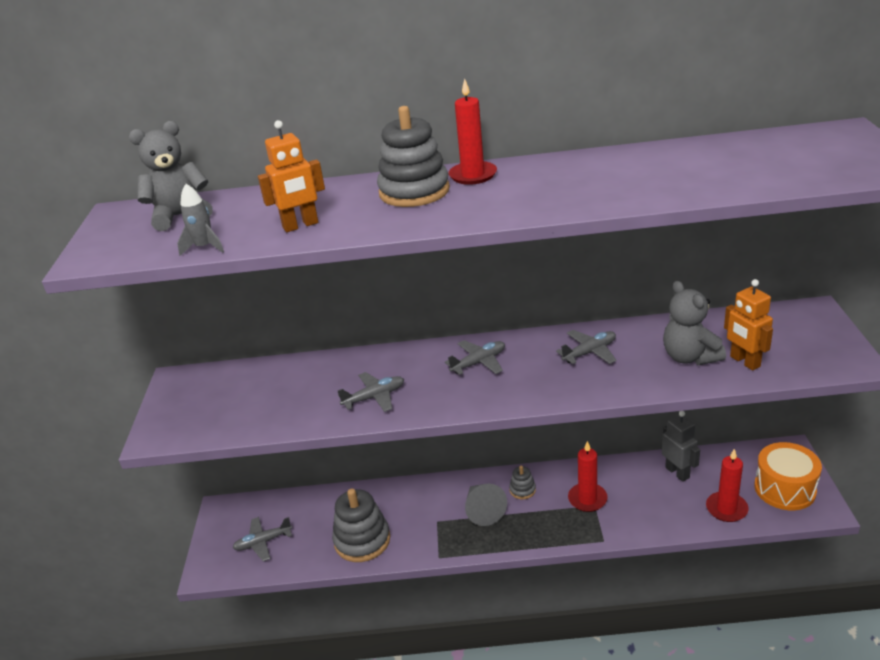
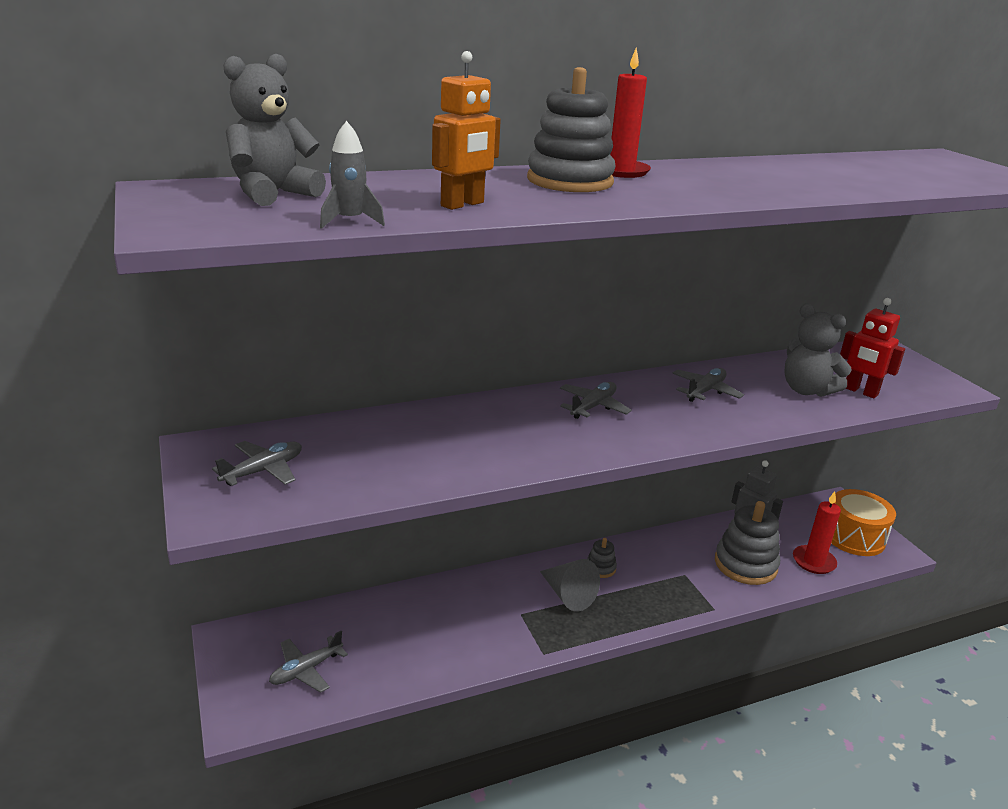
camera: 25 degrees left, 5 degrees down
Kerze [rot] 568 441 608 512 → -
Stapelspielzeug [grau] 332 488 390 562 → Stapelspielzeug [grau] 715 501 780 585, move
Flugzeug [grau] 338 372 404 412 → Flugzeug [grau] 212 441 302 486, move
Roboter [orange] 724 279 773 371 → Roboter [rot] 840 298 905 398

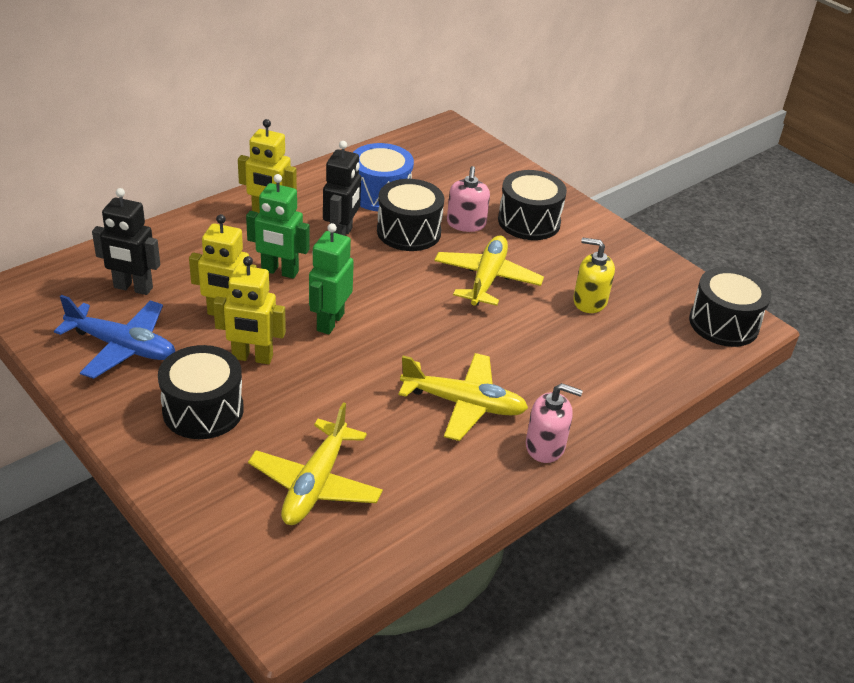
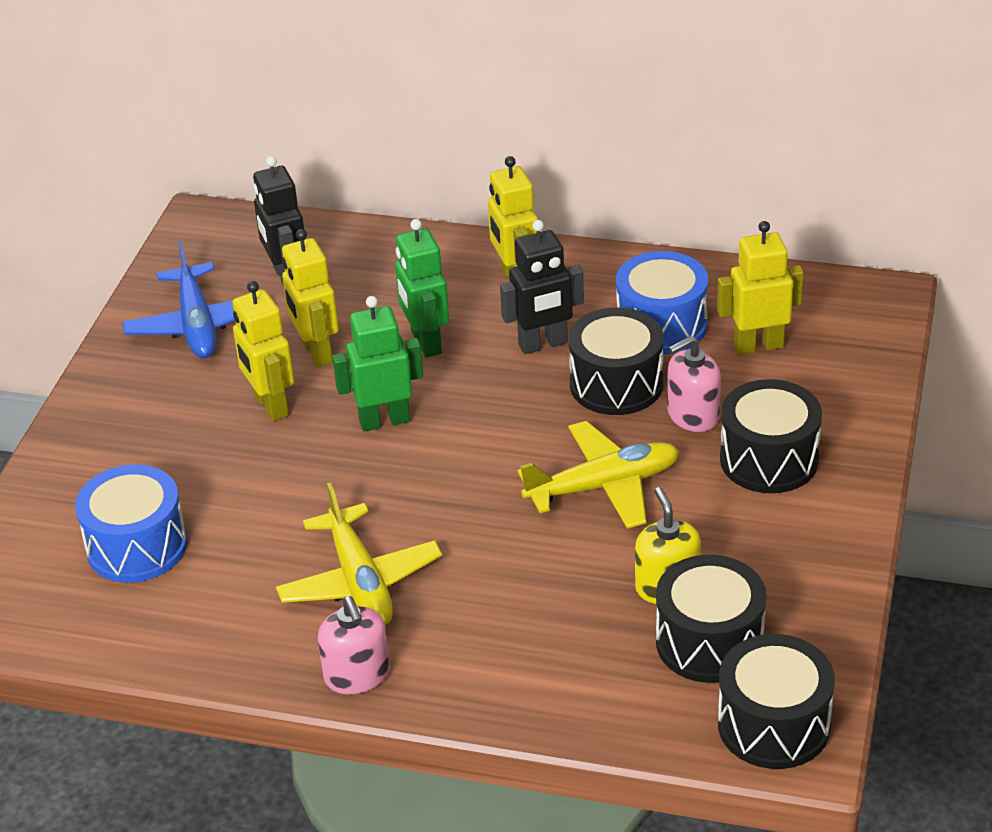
camera: 60 degrees right, 0 degrees up
- → Roboter [gelb] 717 221 804 355
Trommel [schwarz] 158 345 244 439 → Trommel [schwarz] 656 555 766 683, move
Flugzeug [gelb] 248 402 383 525 → Trommel [blau] 75 464 187 583

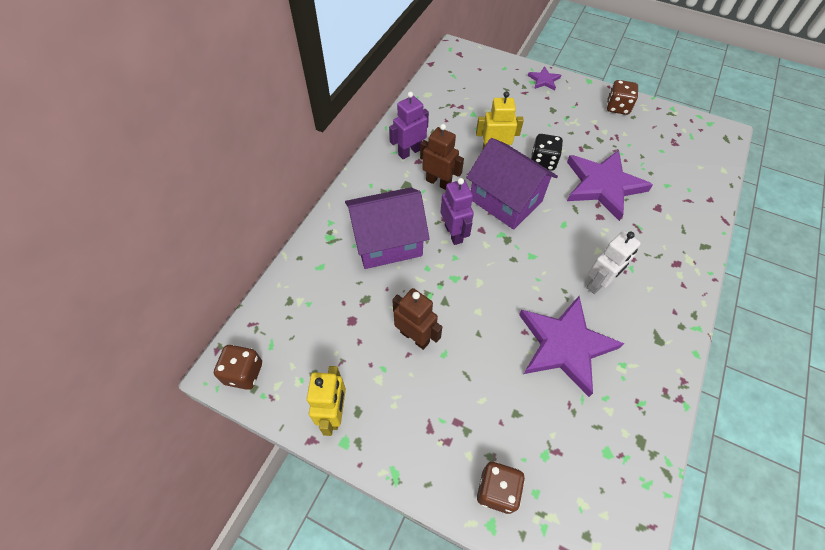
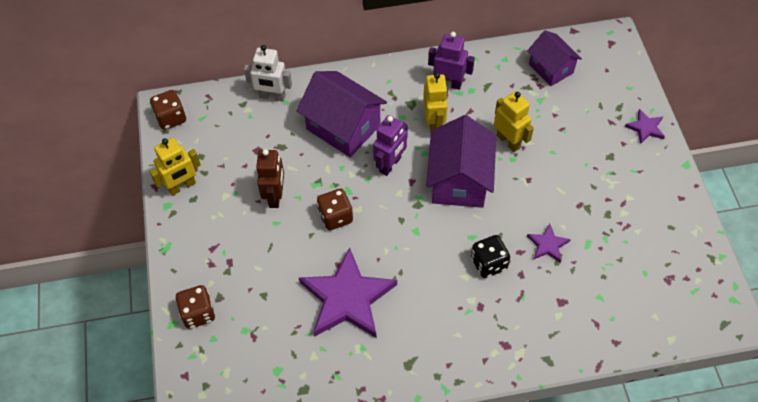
camera: 55 degrees right, 0 degrees up
- → Haus [lila] 527 30 582 86
Spielwürfel [schwarz] 531 134 563 171 → Spielwürfel [schwarz] 471 235 510 278, move
Roboter [weiß] 587 231 641 294 → Roboter [weiß] 244 45 292 102, move
Spielwürfel [braun] 607 80 638 115 → Spielwürfel [braun] 317 189 353 230, move
Roboter [braun] 420 124 464 190 → Roboter [gelb] 423 73 448 133
Stern [lila] 567 150 653 221 → Stern [lila] 527 224 571 263, x0.45

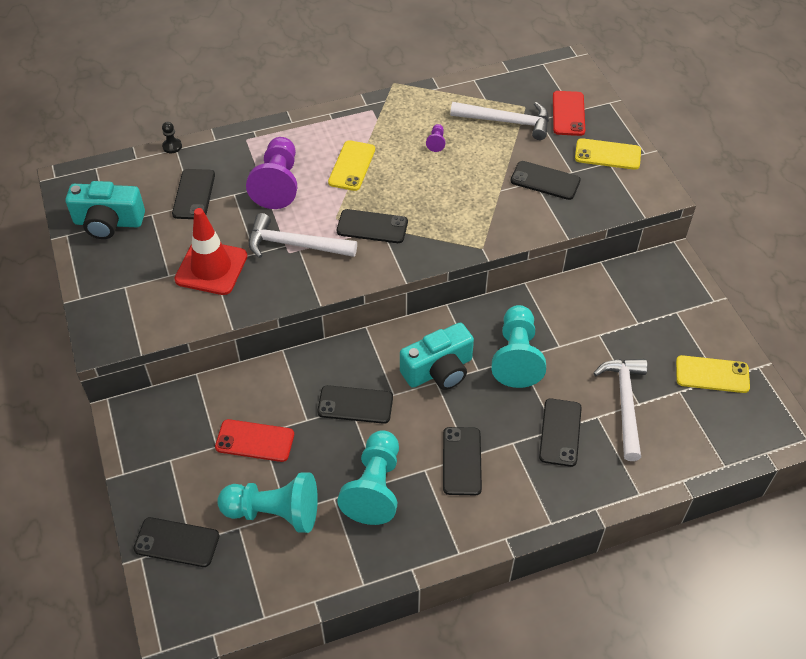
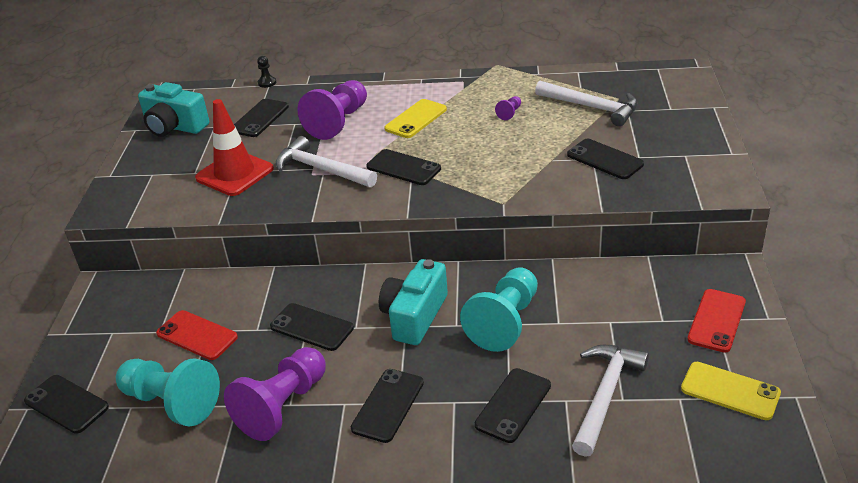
camera: 25 degrees right, 15 degrees down
Handy [gelb] 575 138 641 170 → -
Handy [rot] 553 91 585 136 → Handy [rot] 687 289 746 353, move
Bauer [türkis] 338 430 399 525 → Bauer [lila] 224 347 326 441
Kamera [türkis] 400 323 474 390 → Kamera [türkis] 379 259 448 345, 120 degrees clockwise

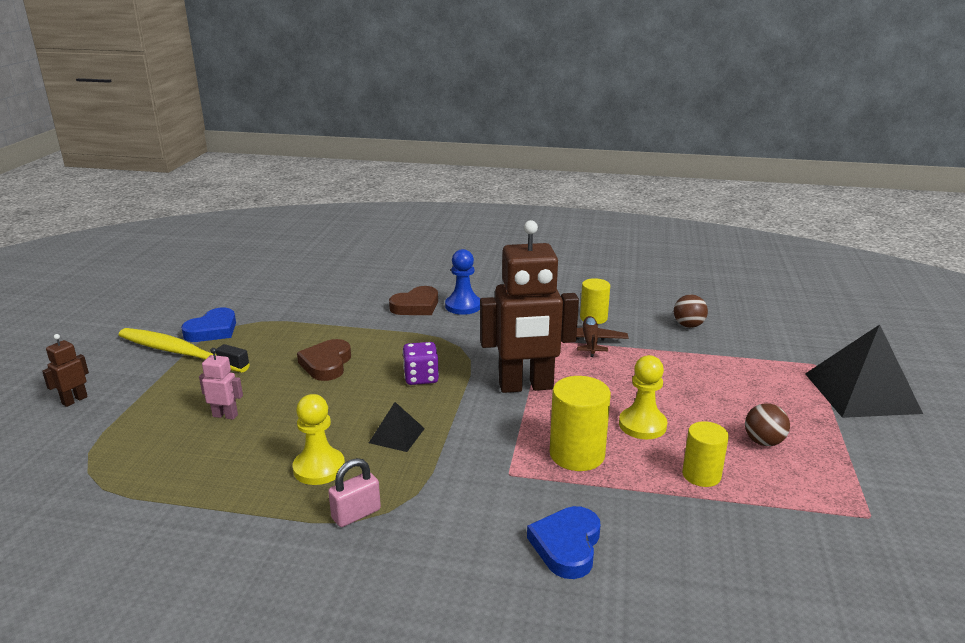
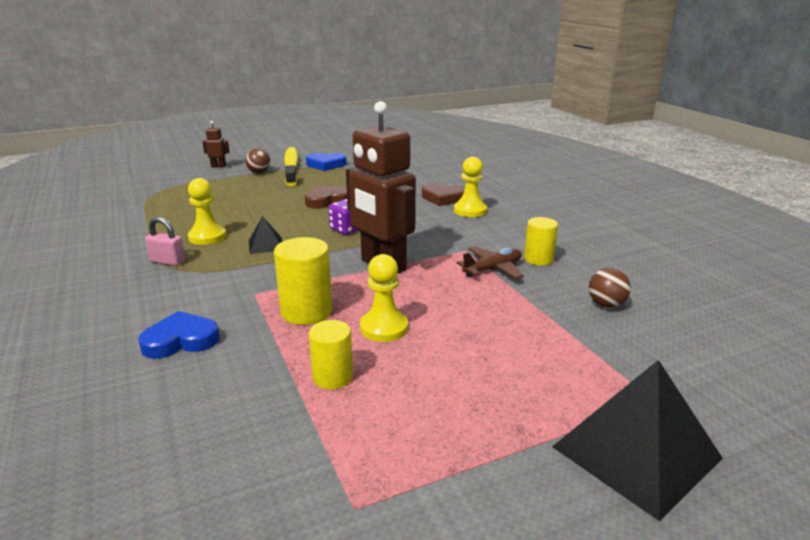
camera: 55 degrees right, 0 degrees up
Roboter [rosa] 199 348 243 420 → -
Ball [braun] 745 403 790 446 → Ball [braun] 245 148 270 173, move
Bauer [blau] 445 249 480 315 → Bauer [gelb] 454 157 487 217

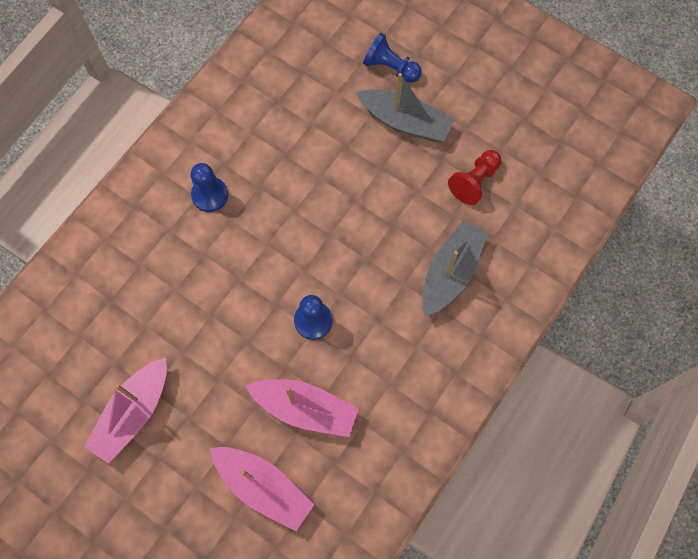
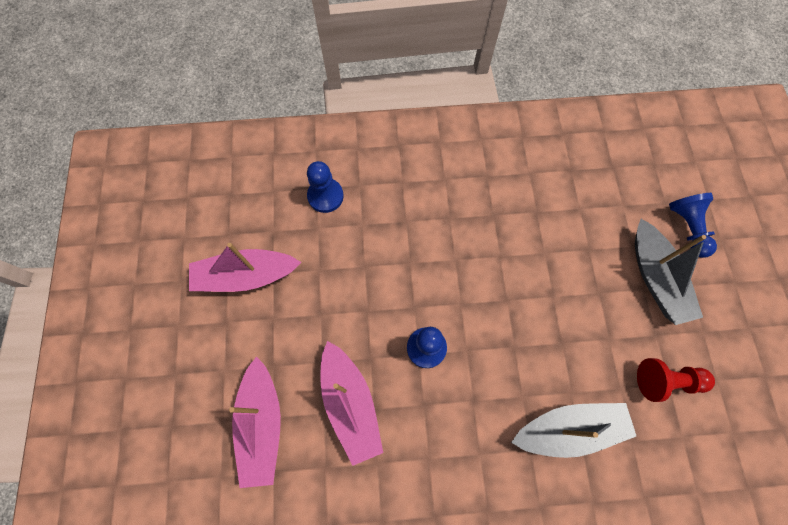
camera: 50 degrees right, 0 degrees up
Bauer [blau] 191 163 228 212 → Bauer [blau] 307 161 344 213, move

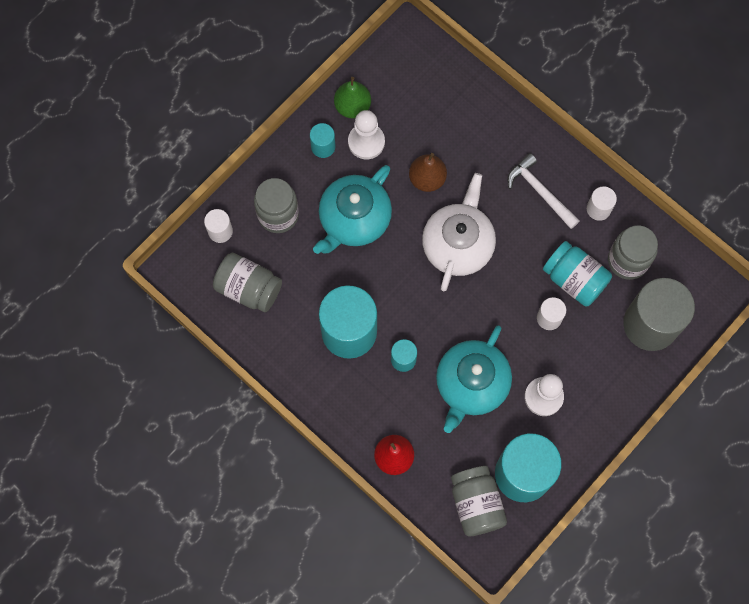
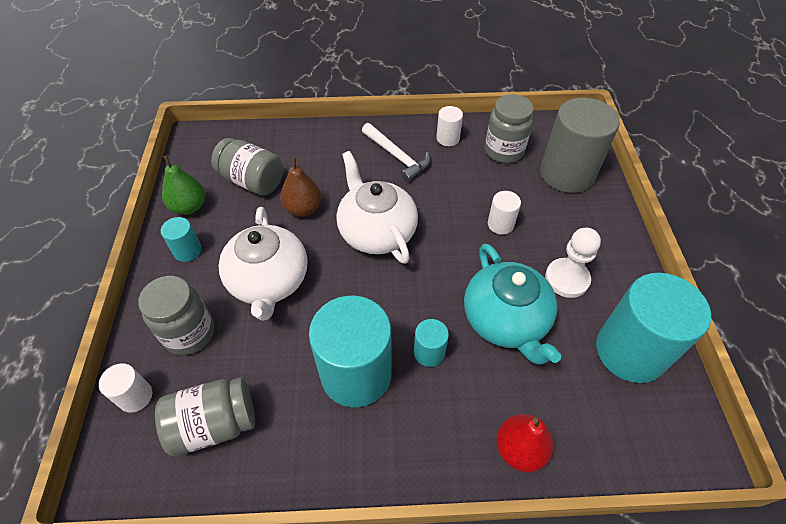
camera: 45 degrees left, 20 degrees down
Bauer [weiß] 348 110 385 159 → -
Einmachglas [türkis] 543 241 612 306 → -
Einmachglas [grau] 451 466 507 536 → Einmachglas [grau] 211 138 283 196, move
Teekanne [türkis] 313 165 392 254 → Teekanne [weiß] 219 207 307 321
Hammer [weiß] 507 153 580 229 → Hammer [weiß] 362 123 430 182, 135 degrees counterclockwise

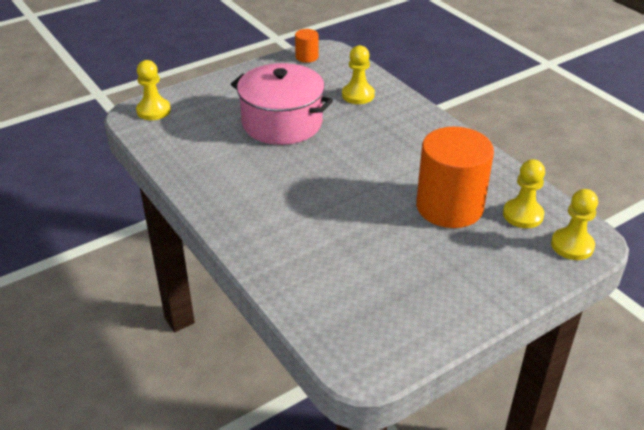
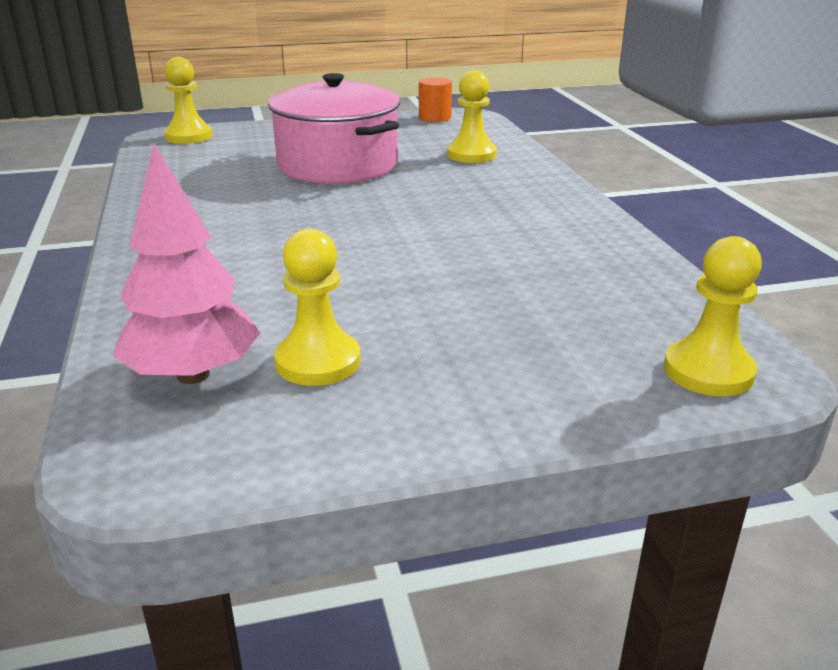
camera: 20 degrees right, 10 degrees down
Vollzylinder [orange] 416 127 494 228 → -
- → Baum [rosa] 112 143 260 384
Bauer [gelb] 503 159 545 228 → Bauer [gelb] 274 229 360 386, move

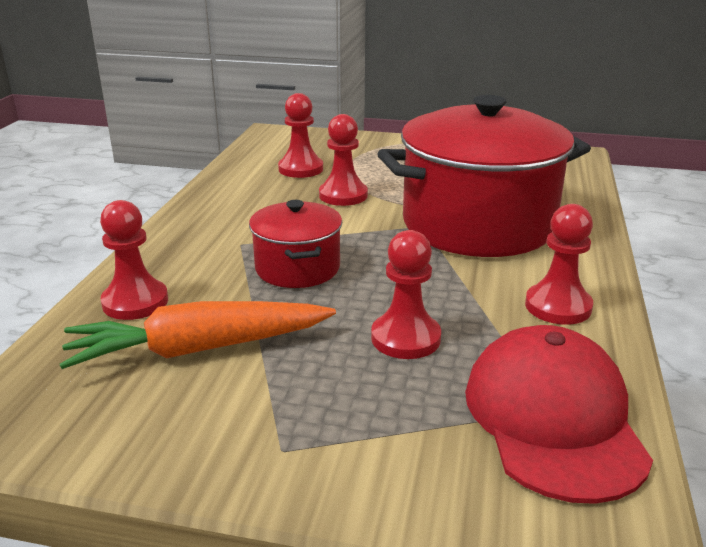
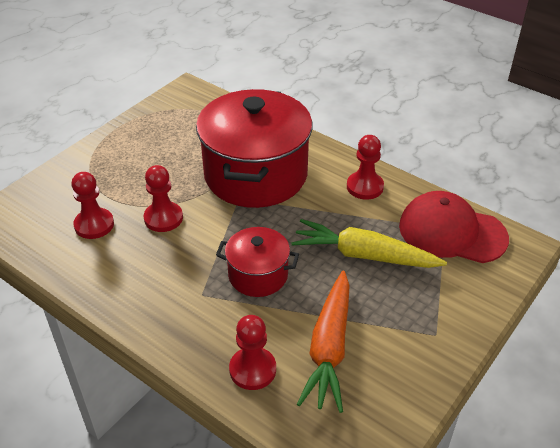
camera: 65 degrees left, 15 degrees up
Bauer [rot] 371 230 441 359 → Karotte [gelb] 291 219 447 268

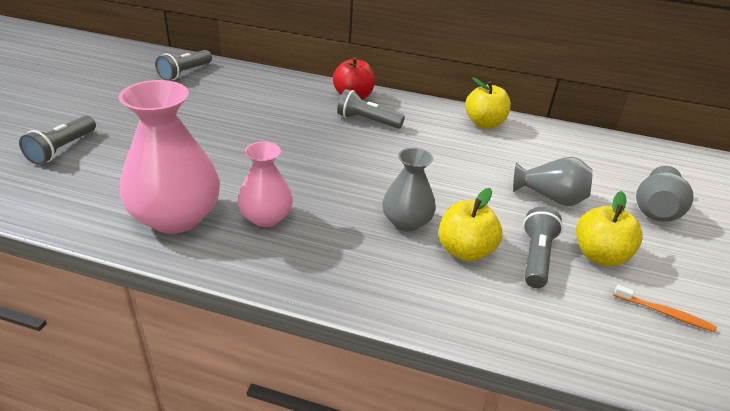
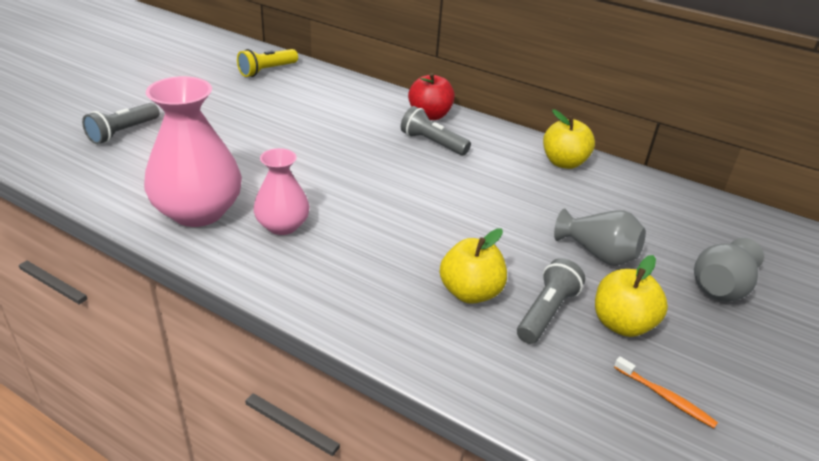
camera: 15 degrees right, 0 degrees up
Vase [grau] 382 148 436 231 → -
Taschenlampe [grau] 155 50 212 81 → Taschenlampe [gelb] 237 49 298 77

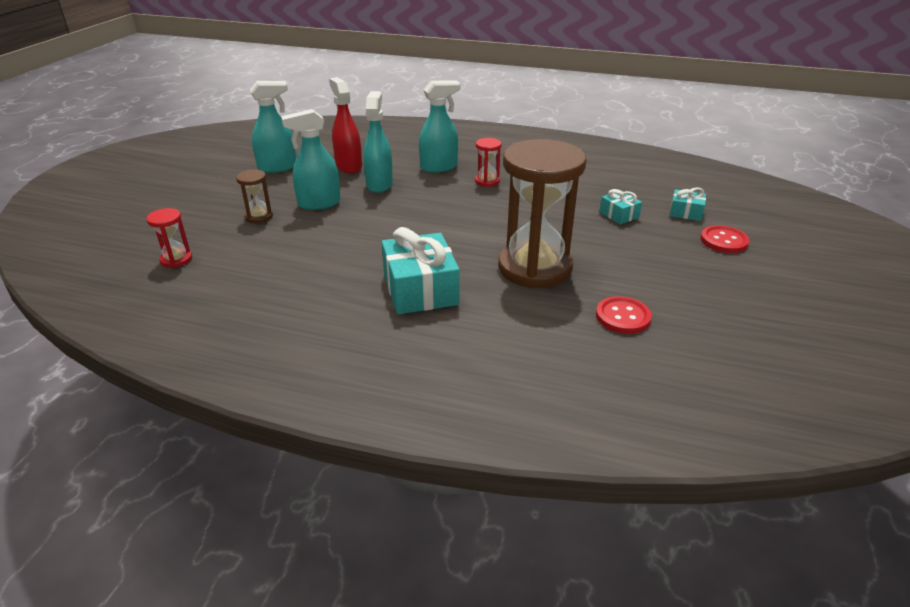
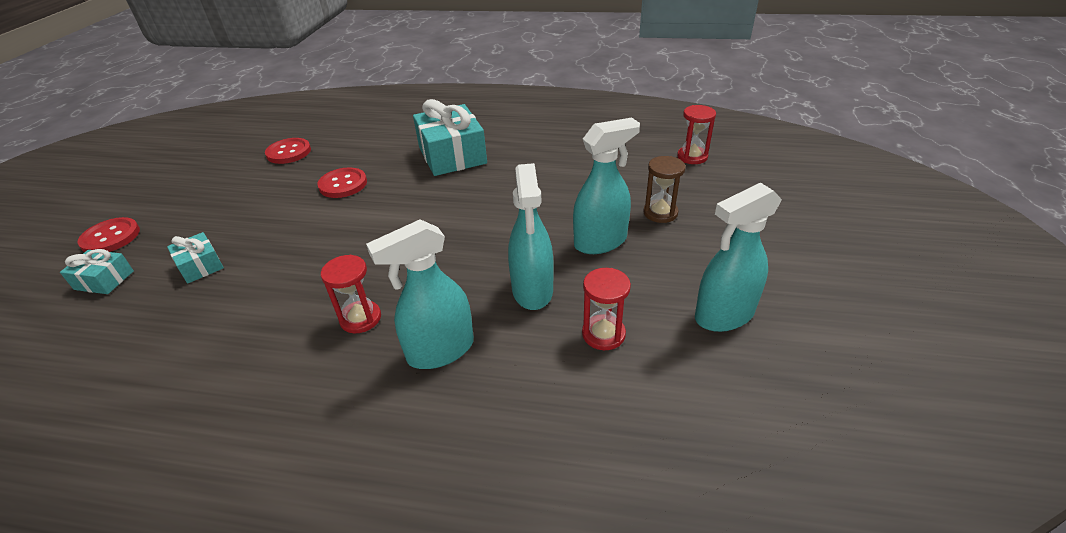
camera: 175 degrees right, 5 degrees up
Sprühflasche [rot] 329 77 362 173 → Sanduhr [rot] 582 268 631 350
Sanduhr [braun] 498 139 586 288 → Knopf [rot] 318 167 367 198

